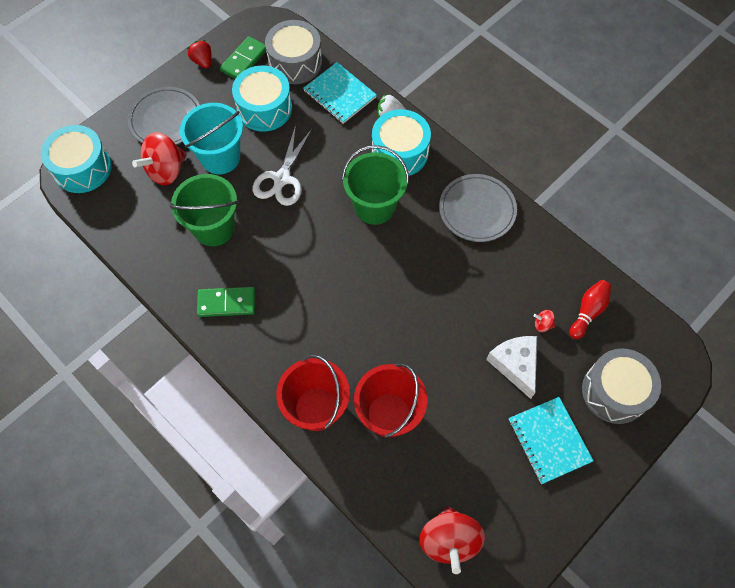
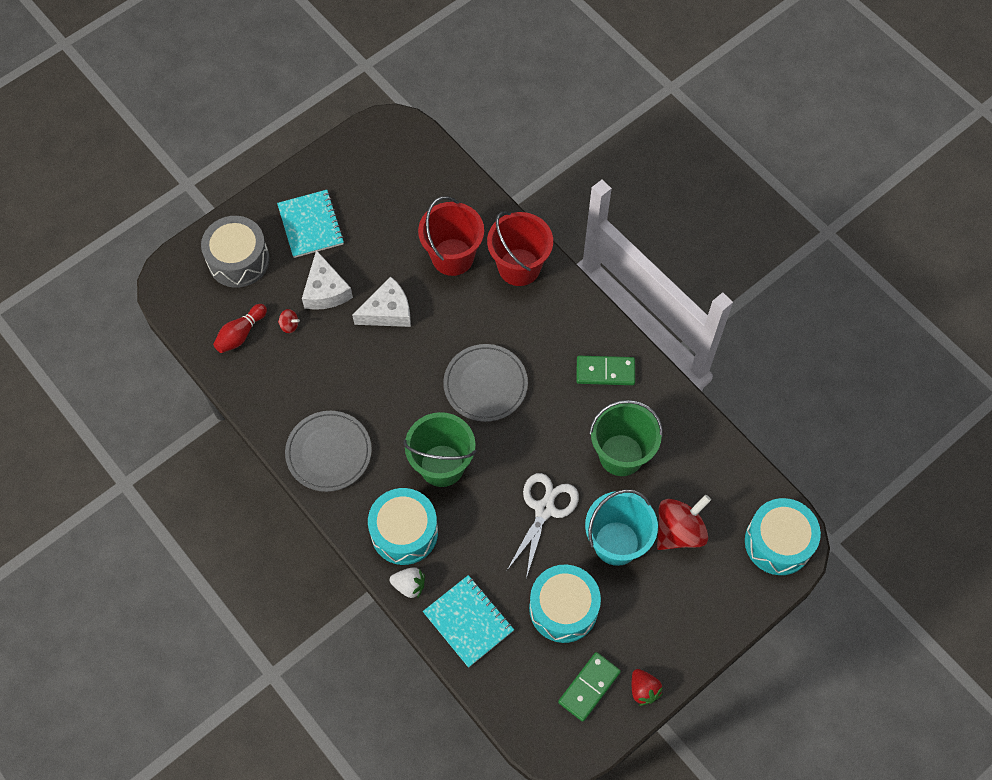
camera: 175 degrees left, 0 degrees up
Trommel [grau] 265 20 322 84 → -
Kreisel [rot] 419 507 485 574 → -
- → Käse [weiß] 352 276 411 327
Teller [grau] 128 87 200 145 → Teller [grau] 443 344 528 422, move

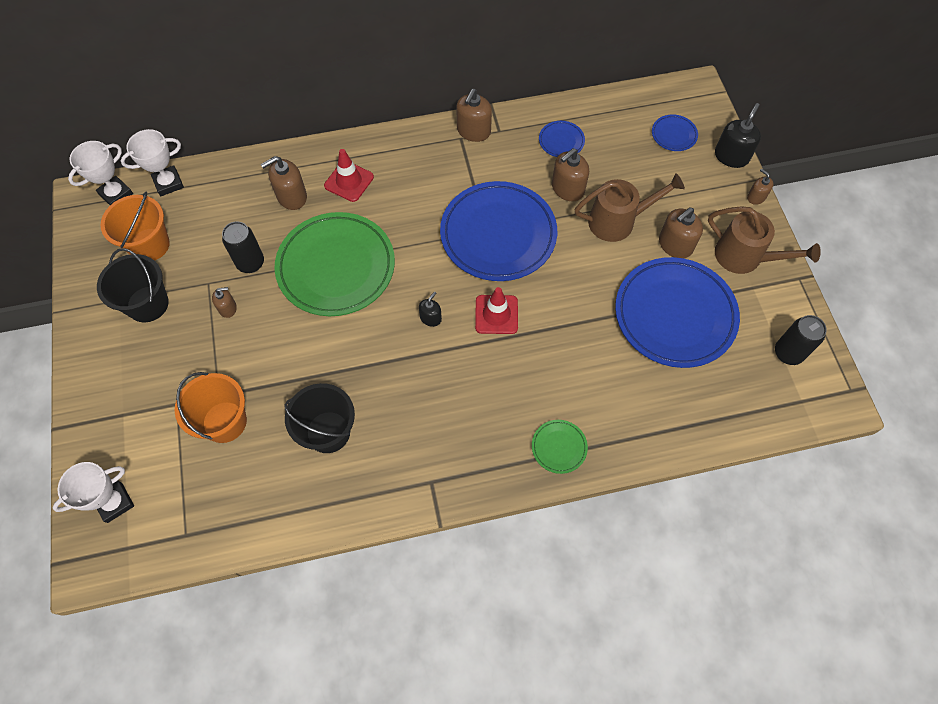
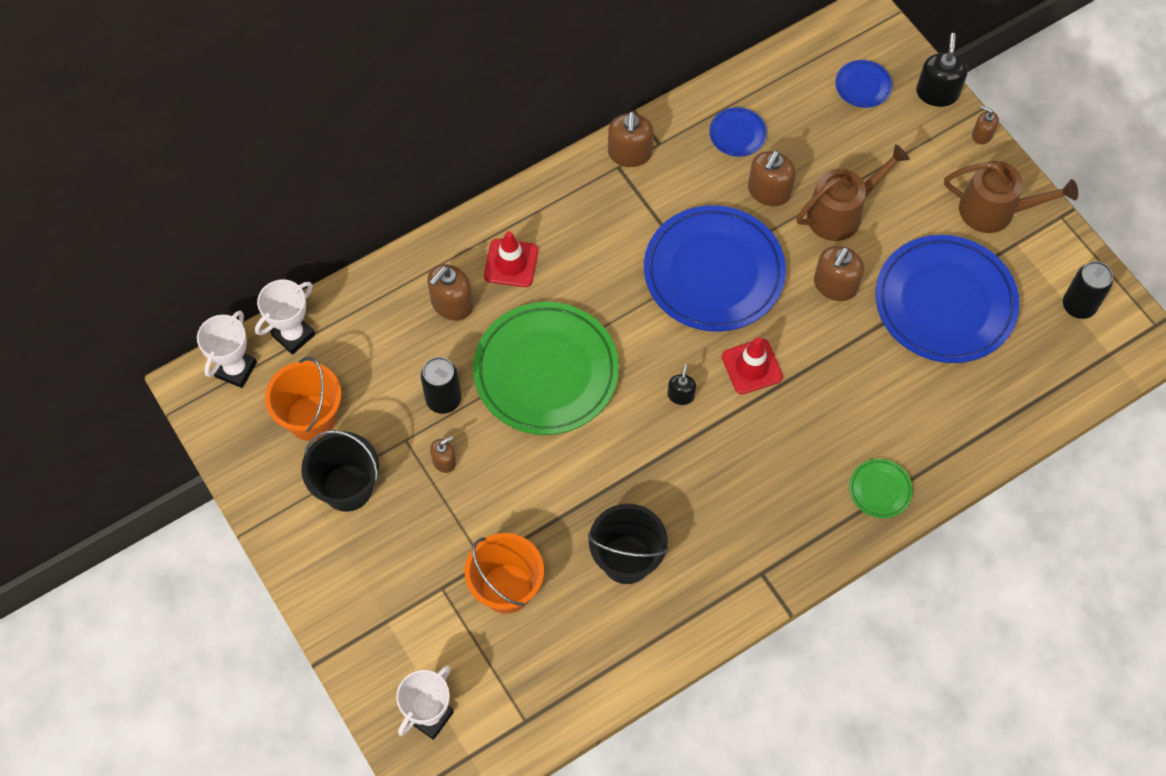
camera: 20 degrees left, 0 degrees up
Seifenspender [braun] 659 208 703 258 → Seifenspender [braun] 814 246 864 301, move

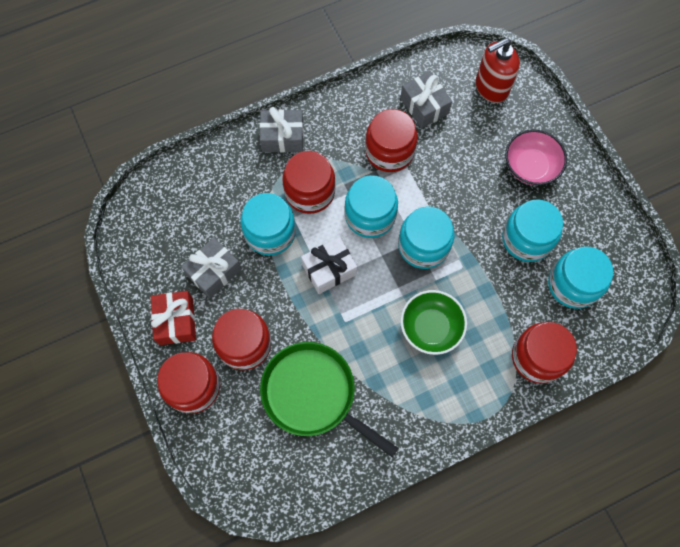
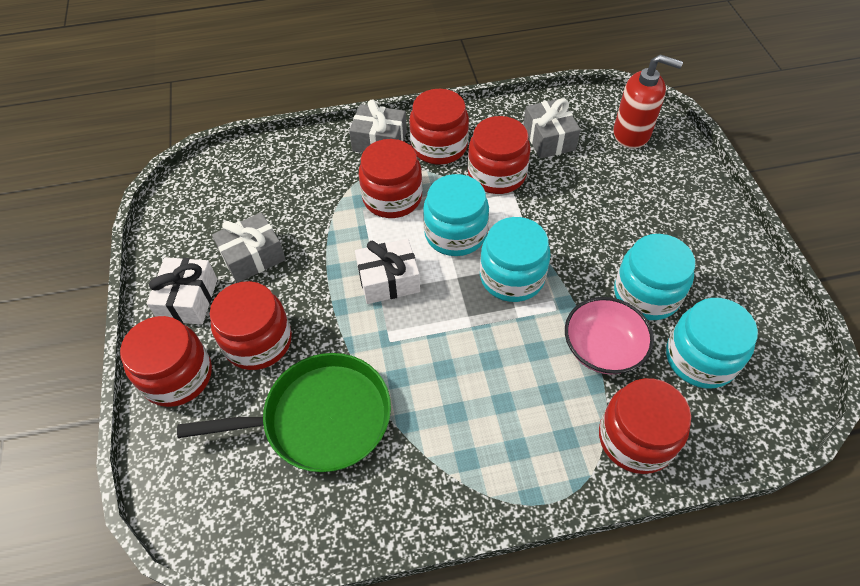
camera: 15 degrees right, 15 degrees down
Einmachglas [türkis] 240 193 296 256 → -
Schüssel [grün] 401 290 467 355 → -
- → Einmachglas [rot] 409 89 469 165
Schüssel [rosa] 505 130 567 185 → Schüssel [rosa] 565 297 654 374, move
Geschenk [rot] 151 291 196 345 → Geschenk [weiß] 147 257 218 325
Pfanne [grün] 260 342 398 457 → Pfanne [grün] 177 353 391 472, 120 degrees clockwise
Seifenspender [rot] 476 38 520 103 → Seifenspender [rot] 613 54 683 149, 150 degrees counterclockwise

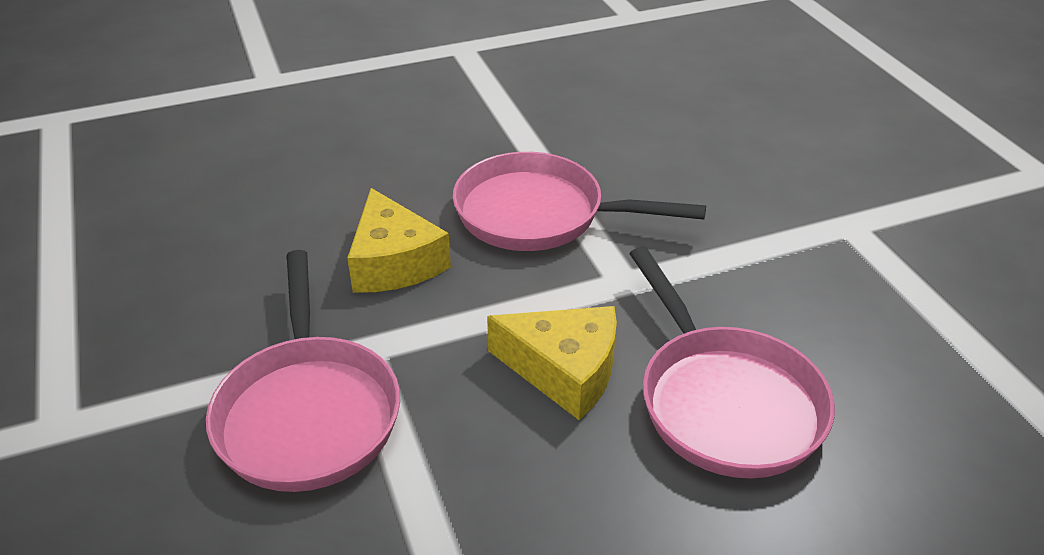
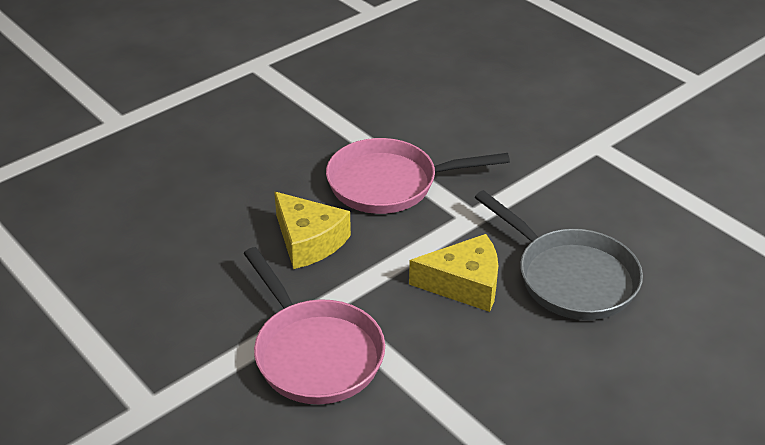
camera: 20 degrees left, 0 degrees up
Pfanne [rosa] 629 247 835 478 → Pfanne [grau] 475 190 643 320

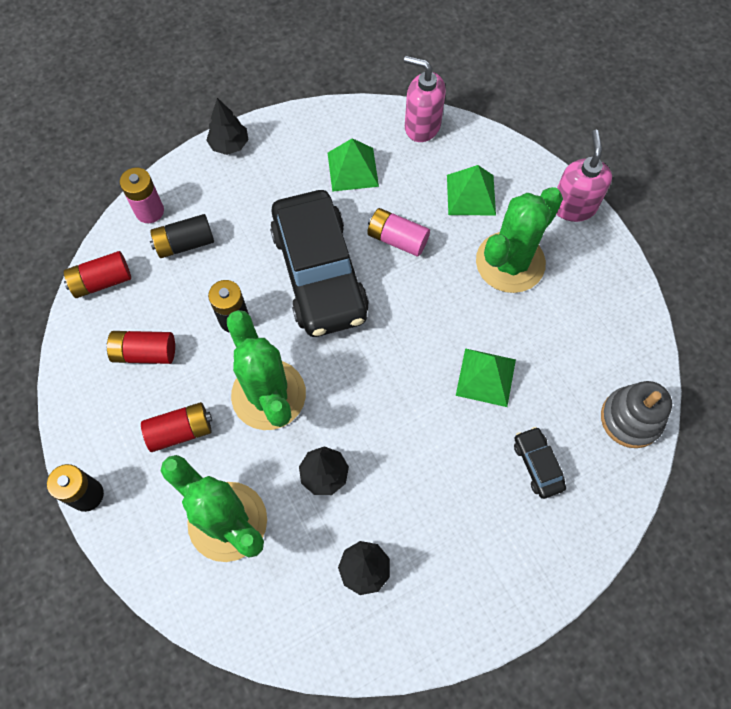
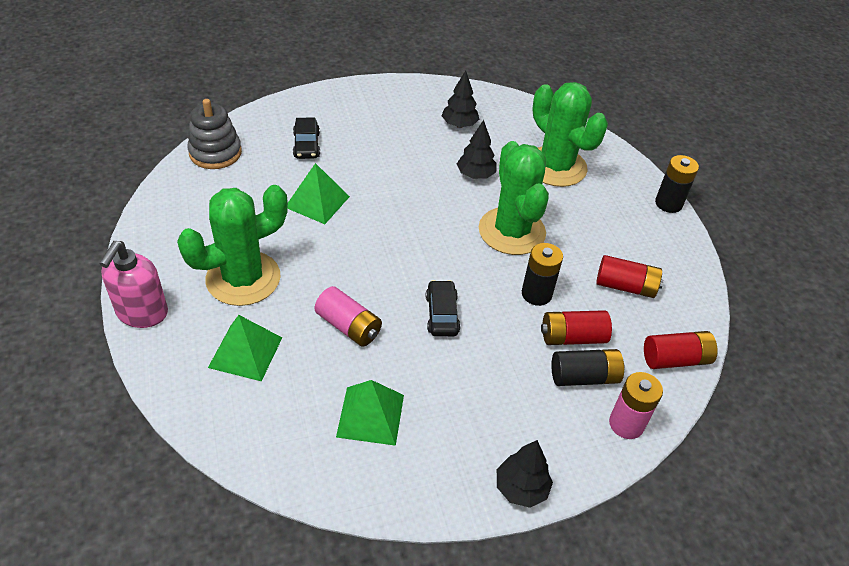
camera: 170 degrees left, 20 degrees down
Seifenspender [rosa] 404 56 446 142 → -
Batterie [rot] 141 402 212 452 → Batterie [rot] 541 310 612 345, move
Auto [schwarz] 270 190 369 337 → Auto [schwarz] 426 280 460 336, x0.41

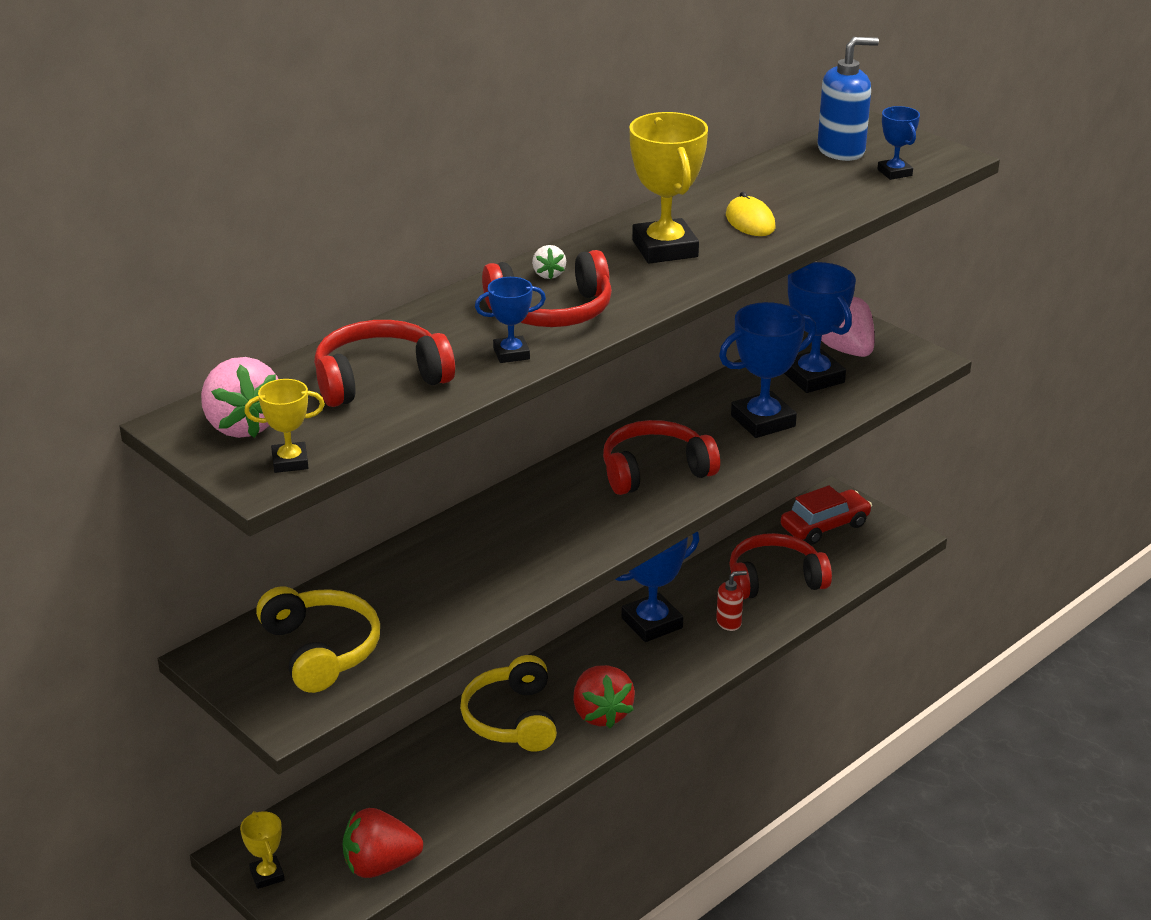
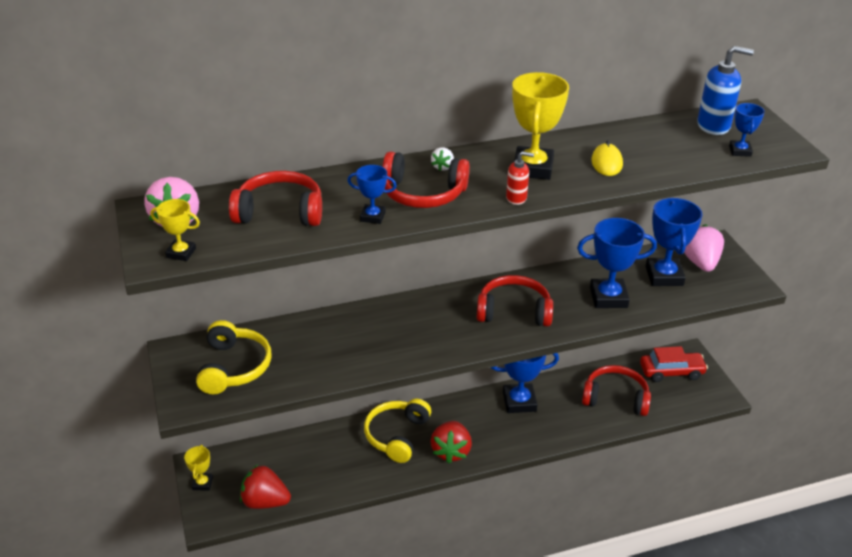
camera: 25 degrees right, 5 degrees up
Seifenspender [rot] 716 571 747 631 → Seifenspender [rot] 506 151 534 205, move

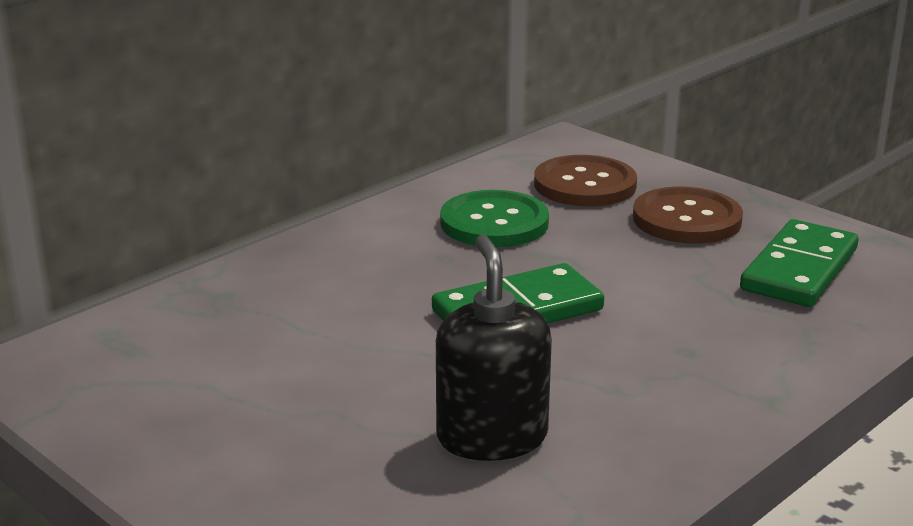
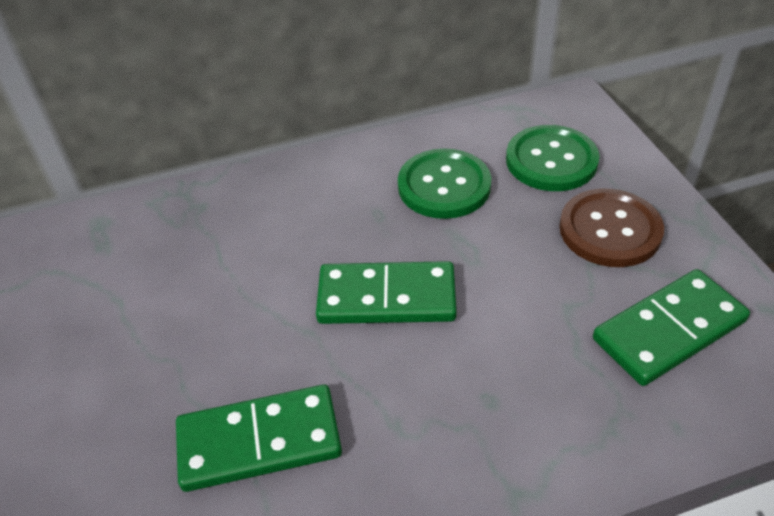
camera: 30 degrees right, 20 degrees up
Seifenspender [schwarz] 436 235 552 461 → Dominostein [grün] 176 385 342 492
Knopf [braun] 534 155 637 206 → Knopf [grün] 506 125 600 191

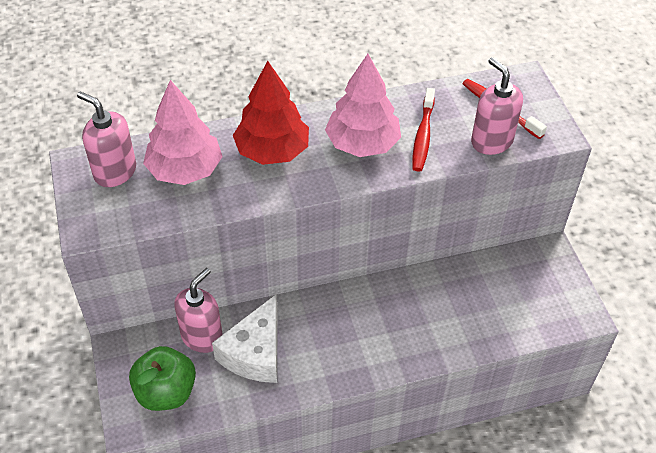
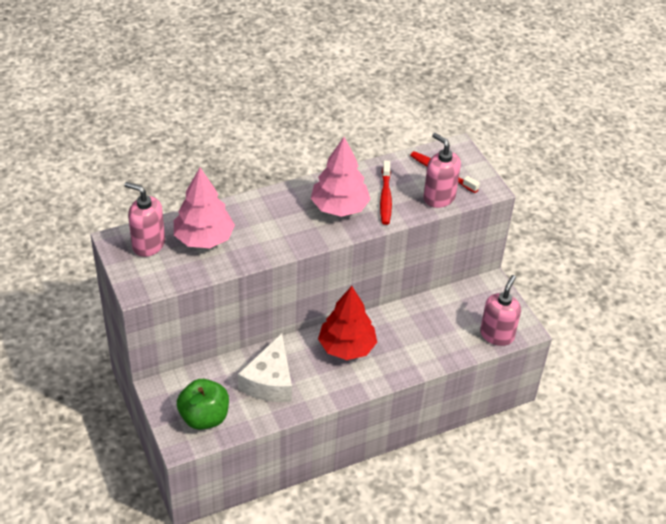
camera: 10 degrees left, 5 degrees down
Seifenspender [rosa] 174 268 223 353 → Seifenspender [rosa] 480 275 521 346, move
Baum [rot] 233 61 309 165 → Baum [rot] 318 286 377 360, move

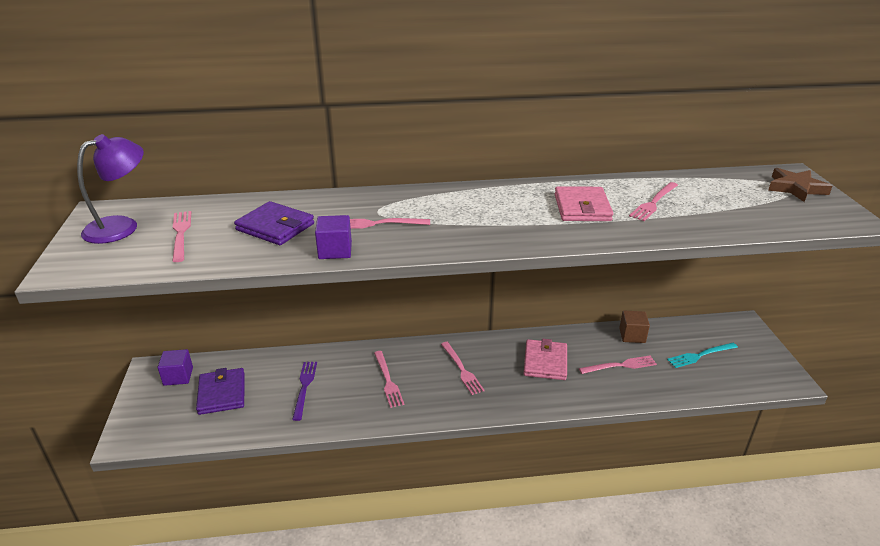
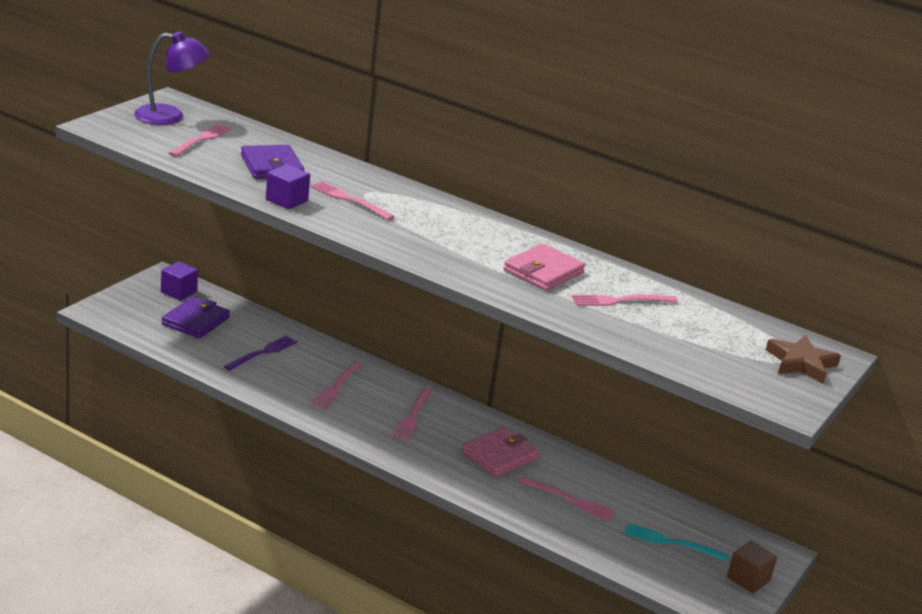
camera: 35 degrees right, 5 degrees down
Kubus [braun] 619 311 650 343 → Kubus [braun] 727 541 777 593, move

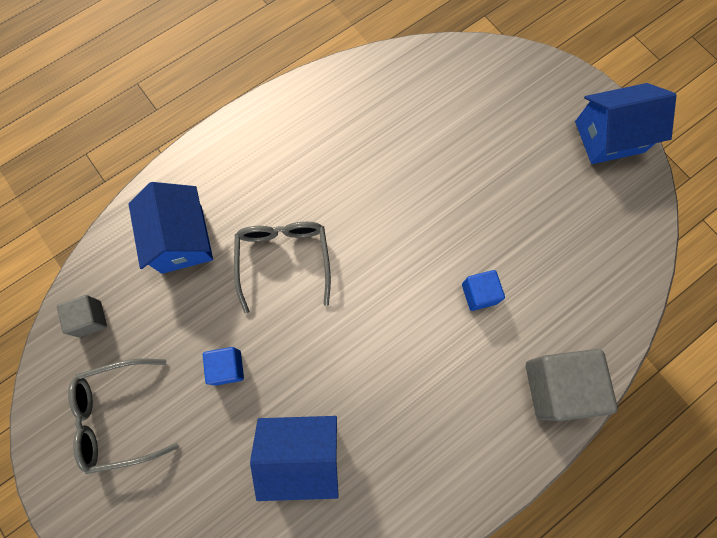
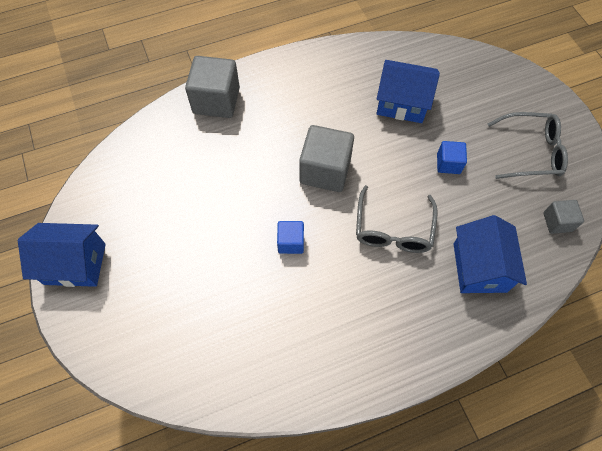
camera: 165 degrees left, 10 degrees down
- → Kubus [grau] 299 125 354 192
Kubus [blau] 462 270 505 311 → Kubus [blau] 277 221 304 254, move

